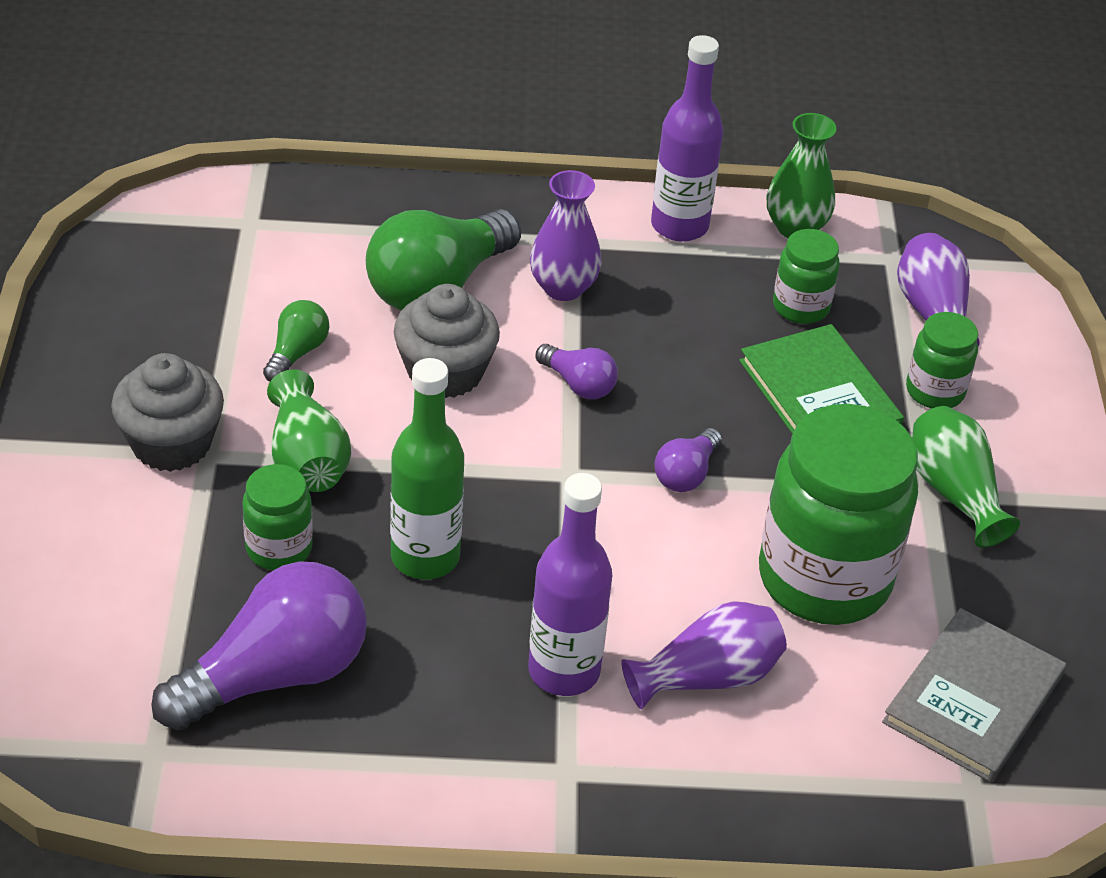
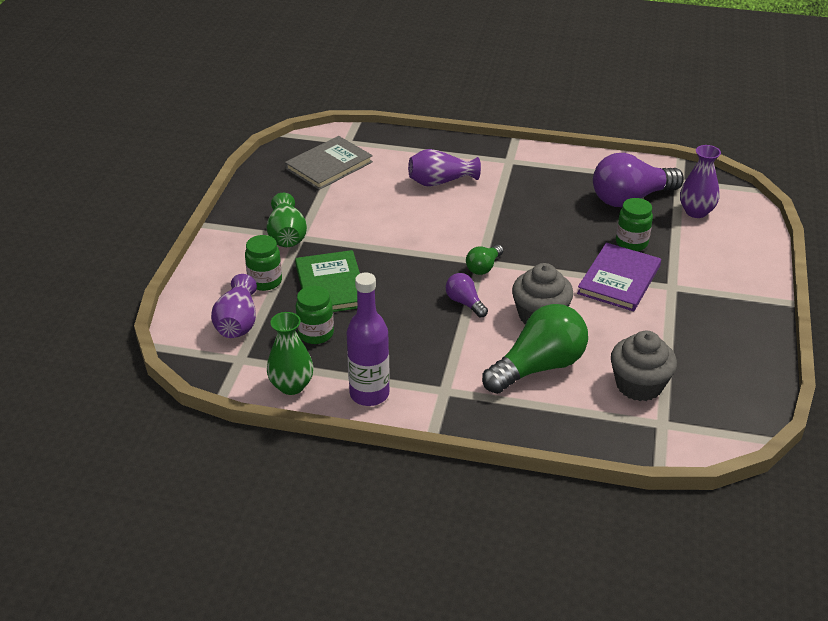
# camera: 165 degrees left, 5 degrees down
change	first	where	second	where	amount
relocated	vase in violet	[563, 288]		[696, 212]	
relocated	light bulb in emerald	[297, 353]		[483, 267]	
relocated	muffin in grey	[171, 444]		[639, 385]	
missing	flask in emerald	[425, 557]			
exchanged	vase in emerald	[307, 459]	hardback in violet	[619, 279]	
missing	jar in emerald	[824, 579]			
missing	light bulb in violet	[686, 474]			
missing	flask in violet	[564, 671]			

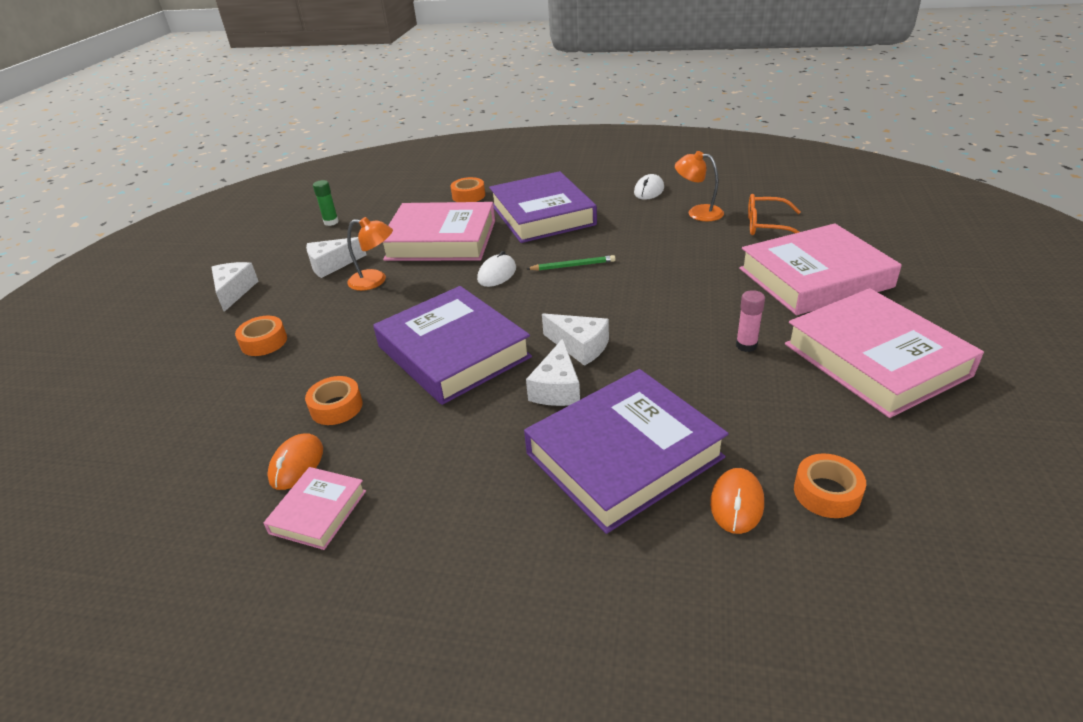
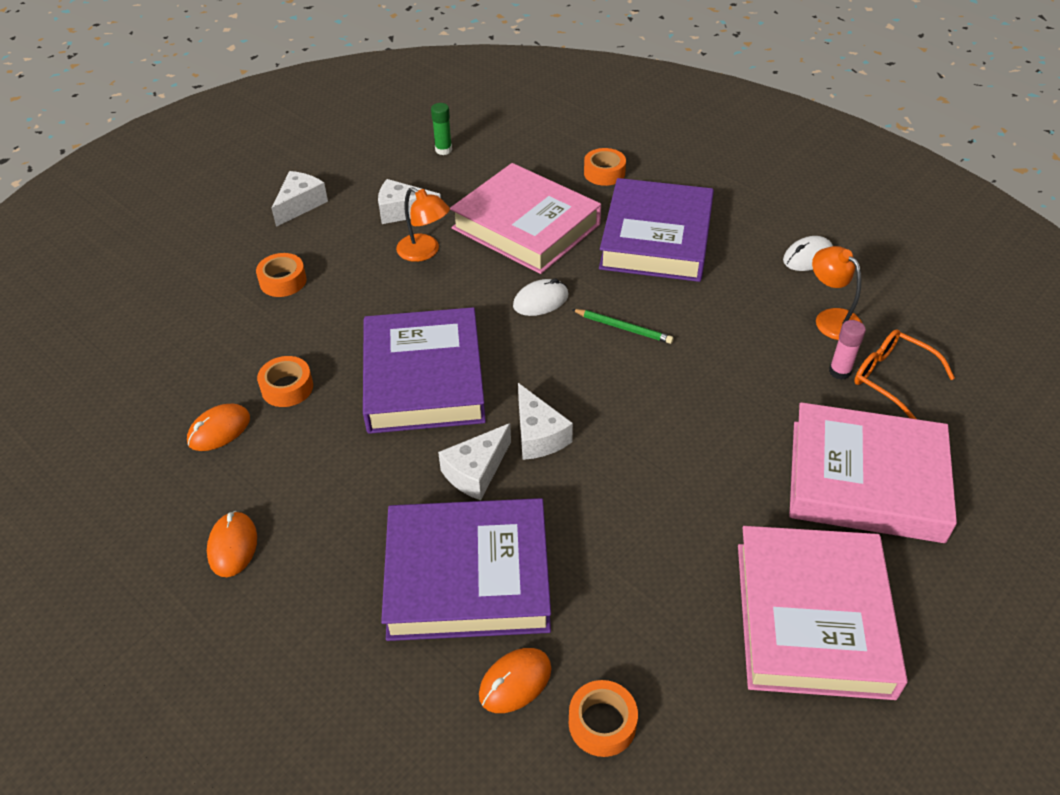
# camera: 30 degrees right, 10 degrees up
change	first	where	second	where	amount
relocated	stick of glue in rosy	[746, 345]		[839, 371]	
missing	hardback in rosy	[318, 512]			
appeared			PC mouse in bright orange	[233, 546]	

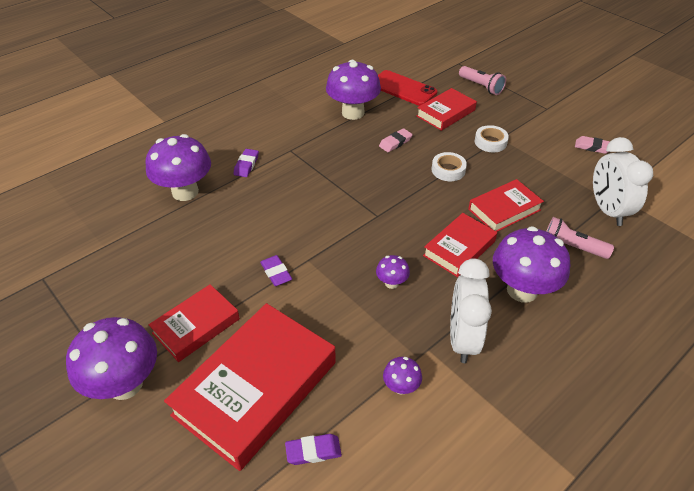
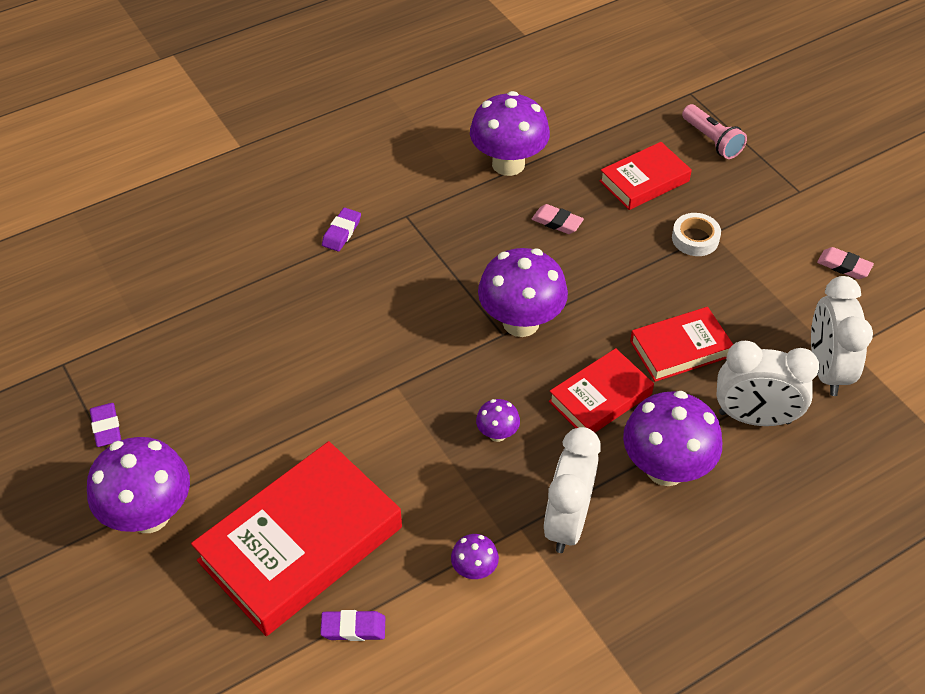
# camera: 10 degrees right, 5 degrees up
change	first	where	second	where	amount
missing	mobile phone in crimson	[402, 88]			
spun	eraser in rosy	[395, 142]		[557, 222]	60 degrees clockwise
relocated	mushroom in violet	[185, 192]		[521, 322]	
missing	roll of tape in pure white	[448, 170]			
exchanged	torch in rosy	[571, 247]	alarm clock in pure white	[754, 418]	
relocated	eraser in violet	[276, 273]		[106, 427]	
missing	hardback in crimson	[196, 326]			

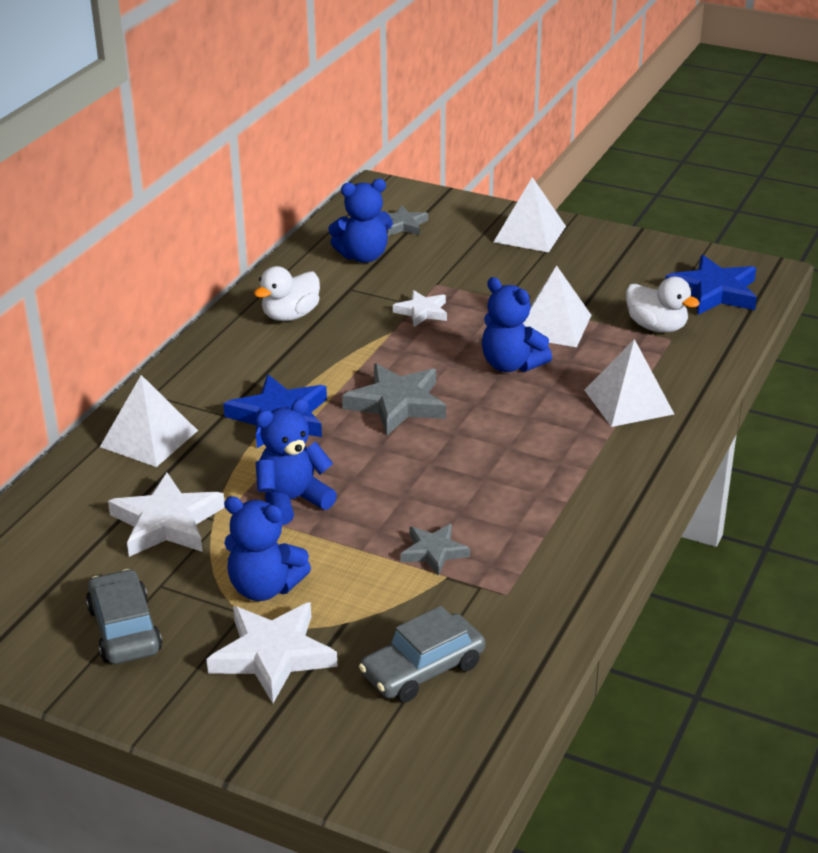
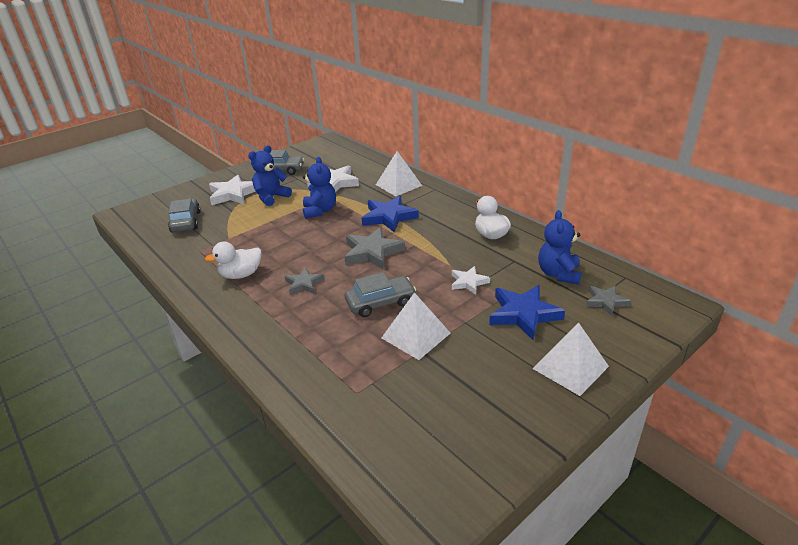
# camera: 115 degrees right, 0 degrees up
change	first	where	second	where	amount
relocated	star in blue	[714, 292]		[523, 314]	
exchanged	stuffed bear in blue	[511, 365]	car in grey	[380, 302]	
relocated	duck in pure white	[656, 327]		[241, 275]	
missing	pyramid shape in pure white	[628, 401]			
relocated	star in grey	[434, 552]		[304, 284]	

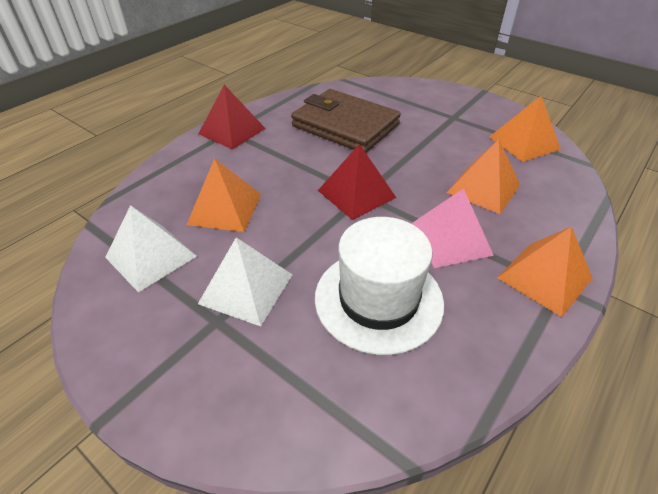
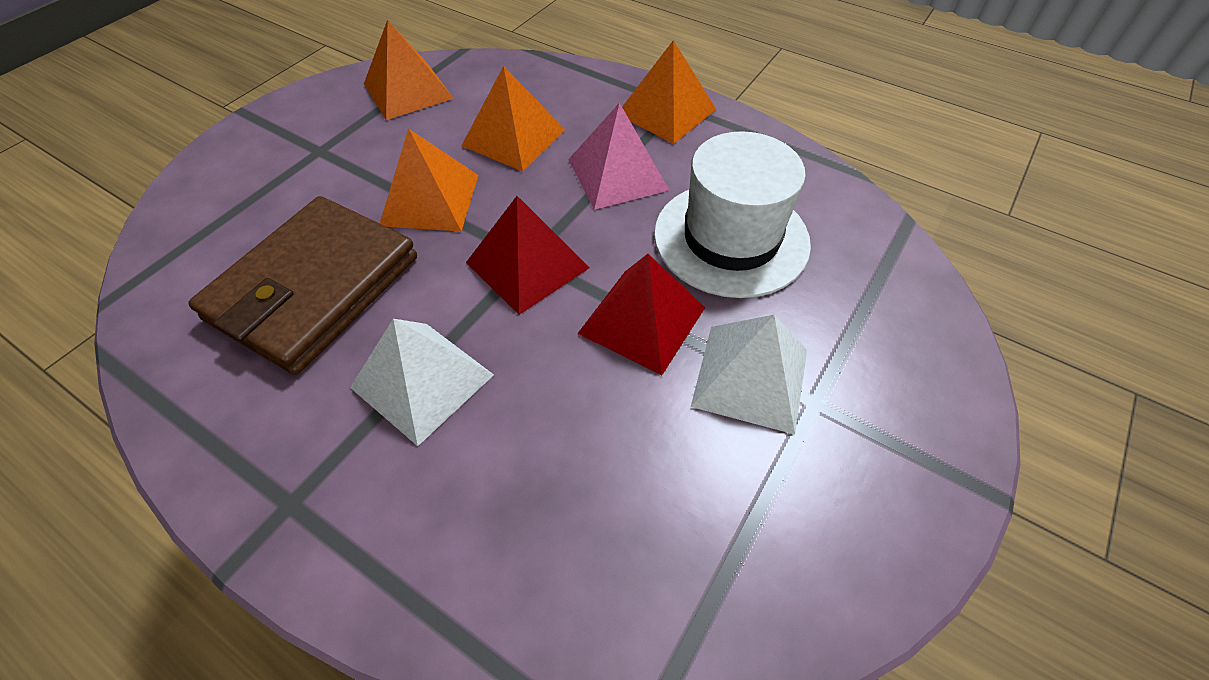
# camera: 95 degrees left, 10 degrees up
change	first	where	second	where	amount
relocated	pyramid shape in crimson	[232, 131]		[642, 320]	
relocated	pyramid shape in bright orange	[225, 209]		[430, 199]	
relocated	pyramid shape in pure white	[151, 256]		[422, 380]	

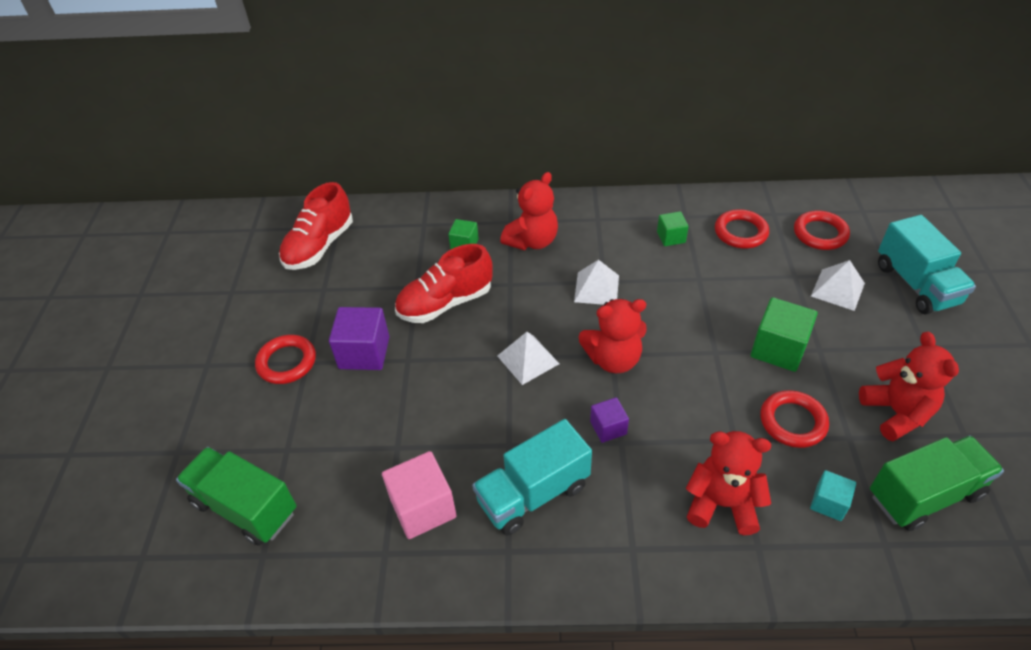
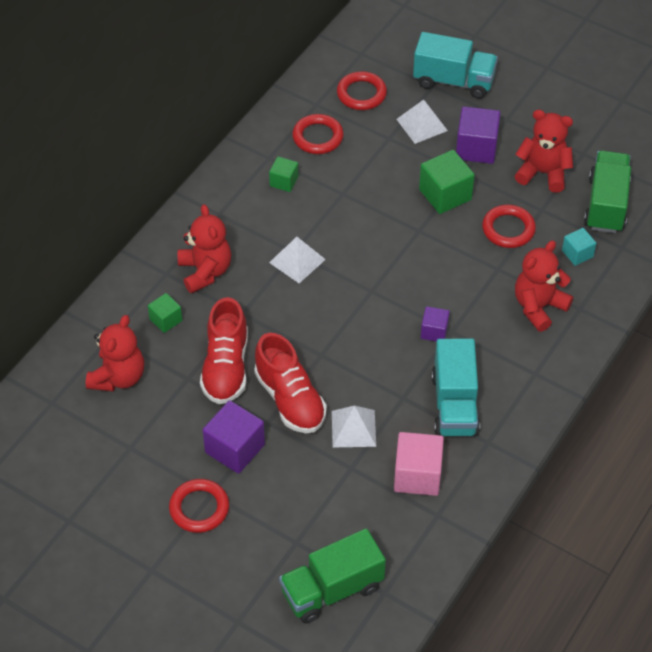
# camera: 60 degrees left, 5 degrees up
change	first	where	second	where	amount
relocated	sneaker in crimson	[319, 246]		[290, 399]	
relocated	stuffed bear in crimson	[613, 359]		[118, 377]	
relocated	pyramid shape in pure white	[528, 359]		[353, 428]	
appeared			cube in violet	[476, 148]	

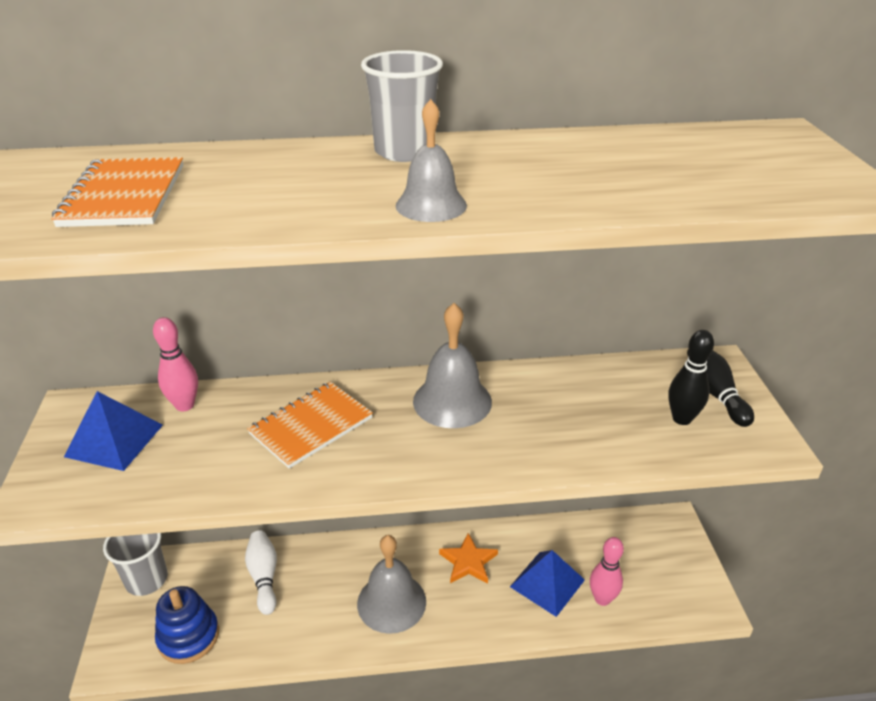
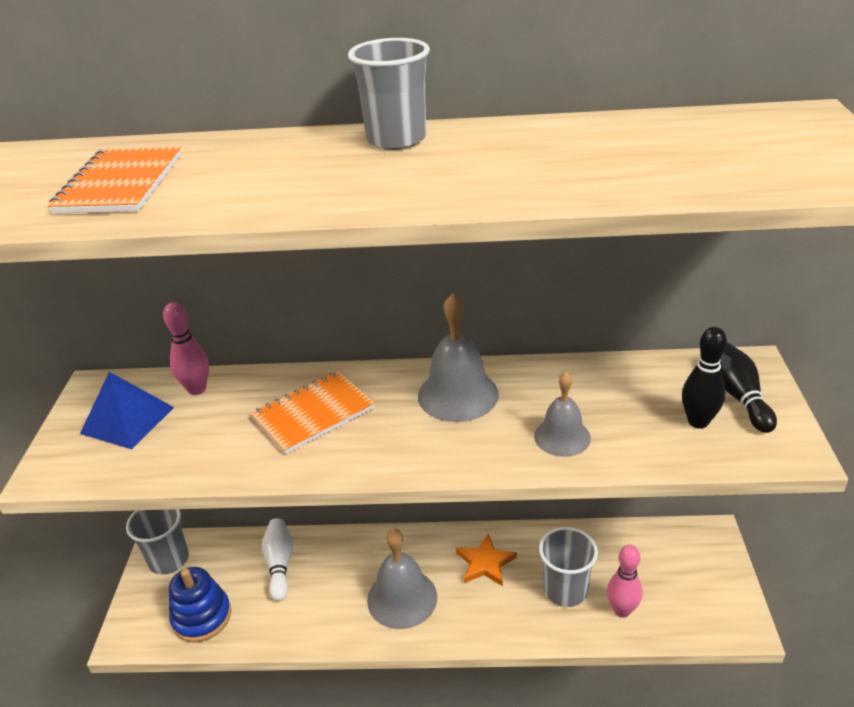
# camera: 10 degrees right, 0 degrees up
change	first	where	second	where	amount
relocated	hand bell in grey	[431, 205]		[562, 437]	
exchanged	pyramid shape in blue	[547, 583]	beaker in grey	[565, 590]	

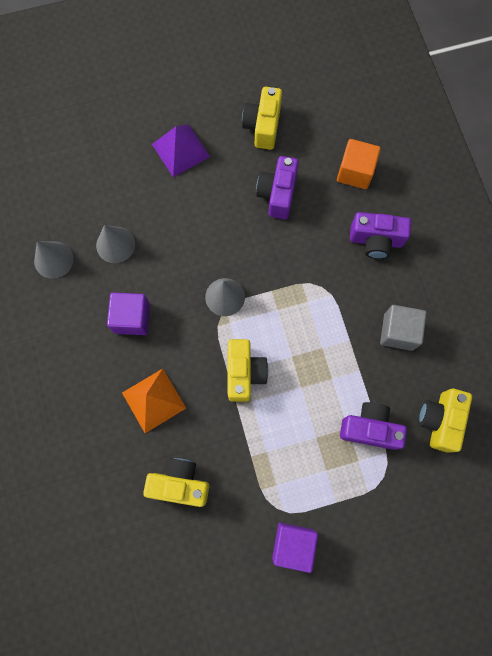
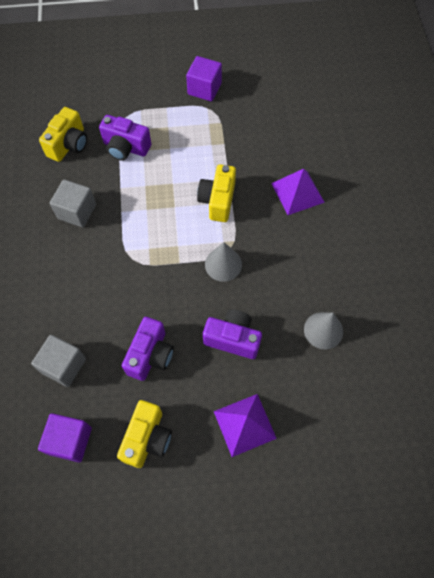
# camera: 170 degrees left, 10 degrees down
change	first	where	second	where	amount
colour	cube in bright orange	[355, 172]	cube in grey	[63, 365]	
relocated	camera in violet	[376, 241]		[233, 339]	
missing	cone shape in grey	[53, 259]			
relocated	cube in violet	[132, 318]		[70, 440]	
colour	pyramid shape in bright orange	[154, 400]	pyramid shape in violet	[297, 192]	
missing	camera in bright yellow	[180, 483]			

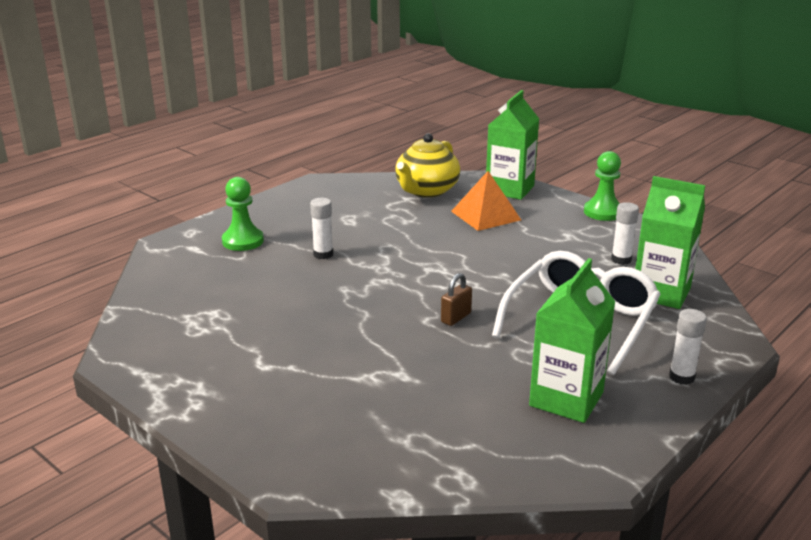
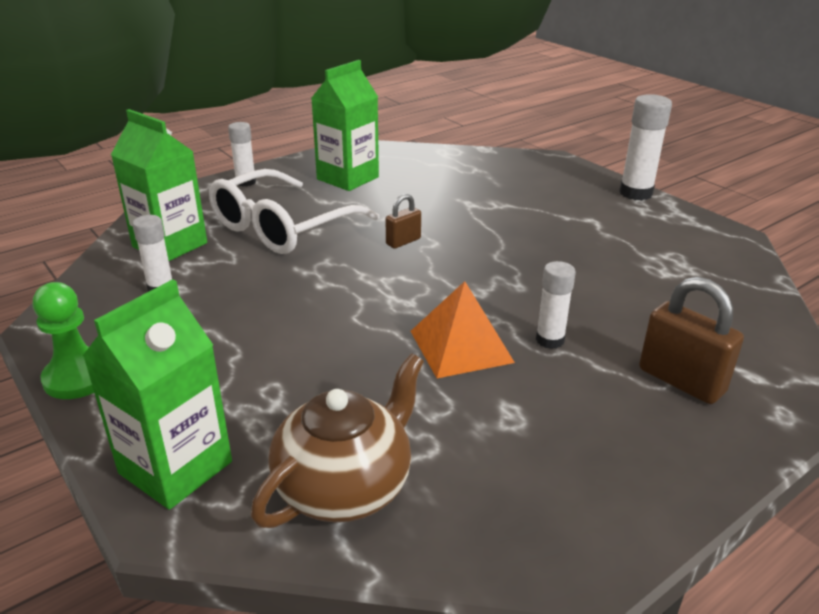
# camera: 170 degrees left, 5 degrees up
change	first	where	second	where	amount
colour	china teapot in bright yellow	[426, 191]	china teapot in dark brown	[345, 486]	
relocated	pyramid shape in bright orange	[485, 215]		[461, 346]	
exchanged	chess pawn in emerald	[243, 241]	padlock in dark brown	[681, 381]	
appeared			stick of glue in pure white	[635, 193]	

